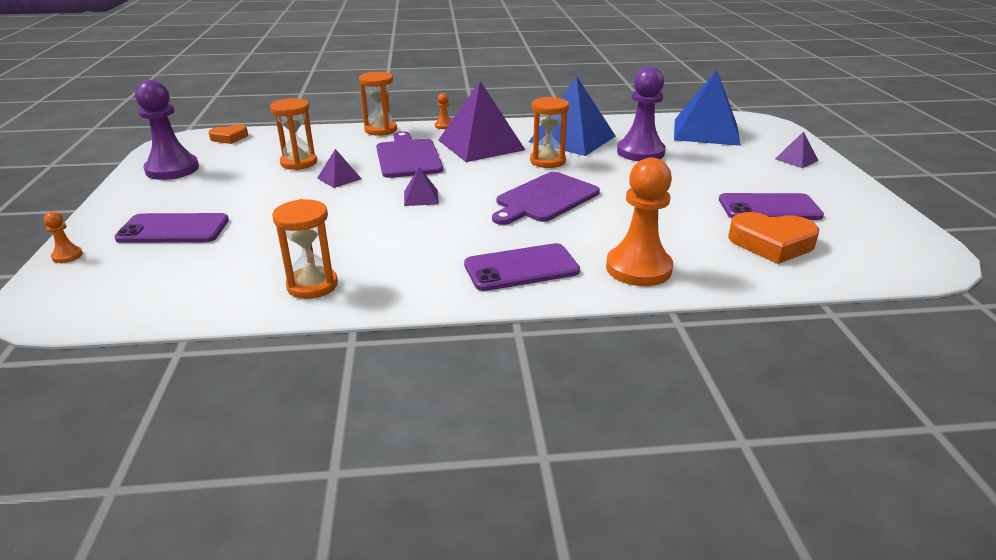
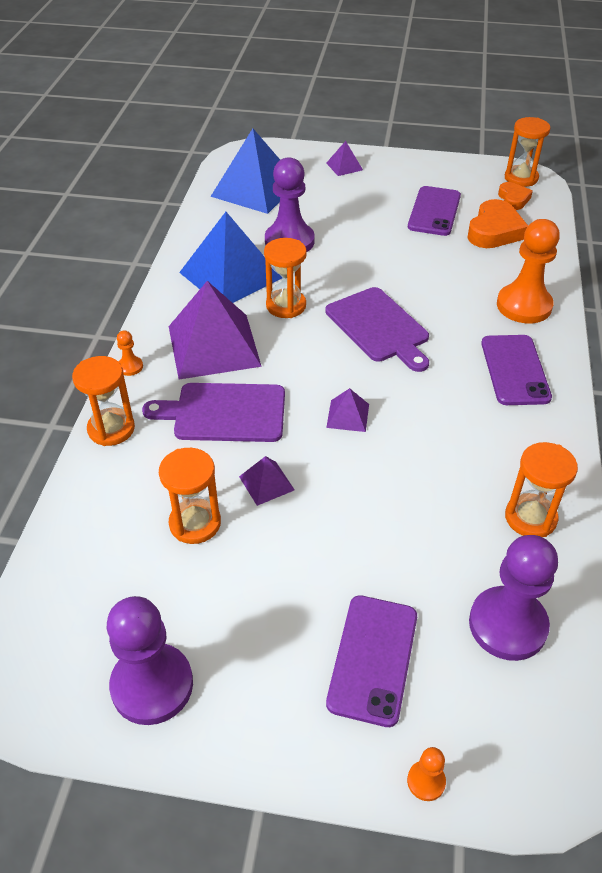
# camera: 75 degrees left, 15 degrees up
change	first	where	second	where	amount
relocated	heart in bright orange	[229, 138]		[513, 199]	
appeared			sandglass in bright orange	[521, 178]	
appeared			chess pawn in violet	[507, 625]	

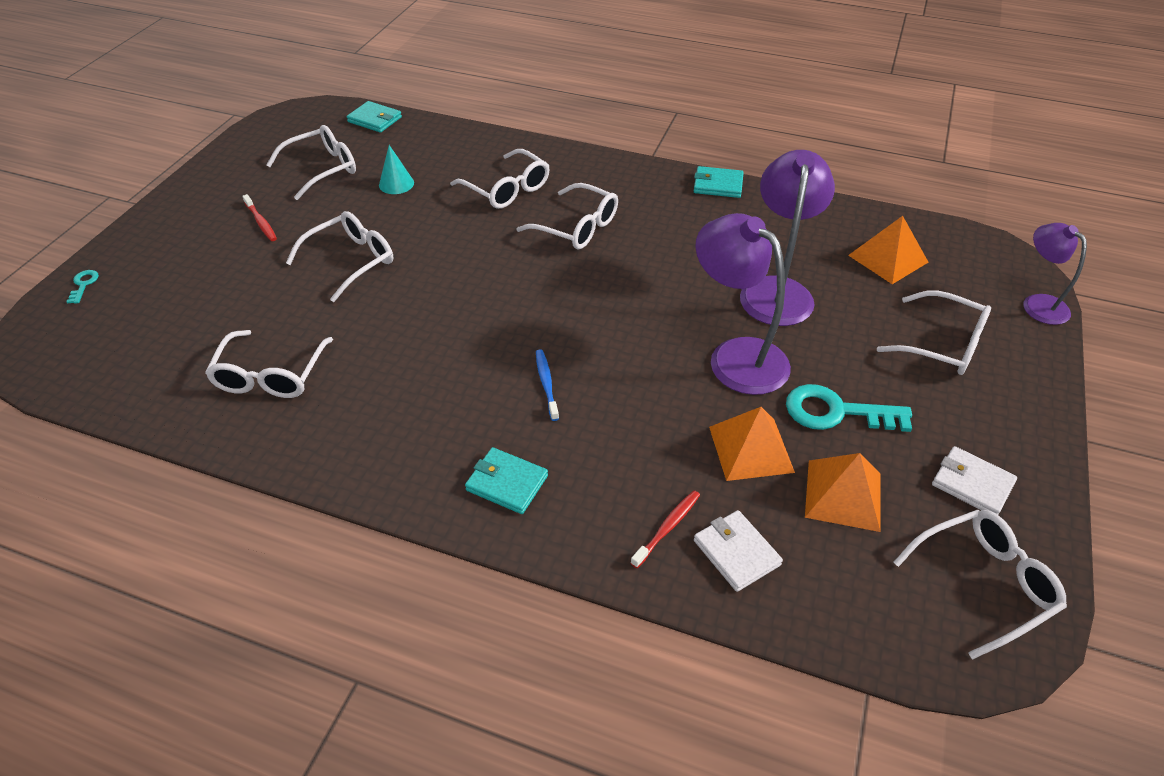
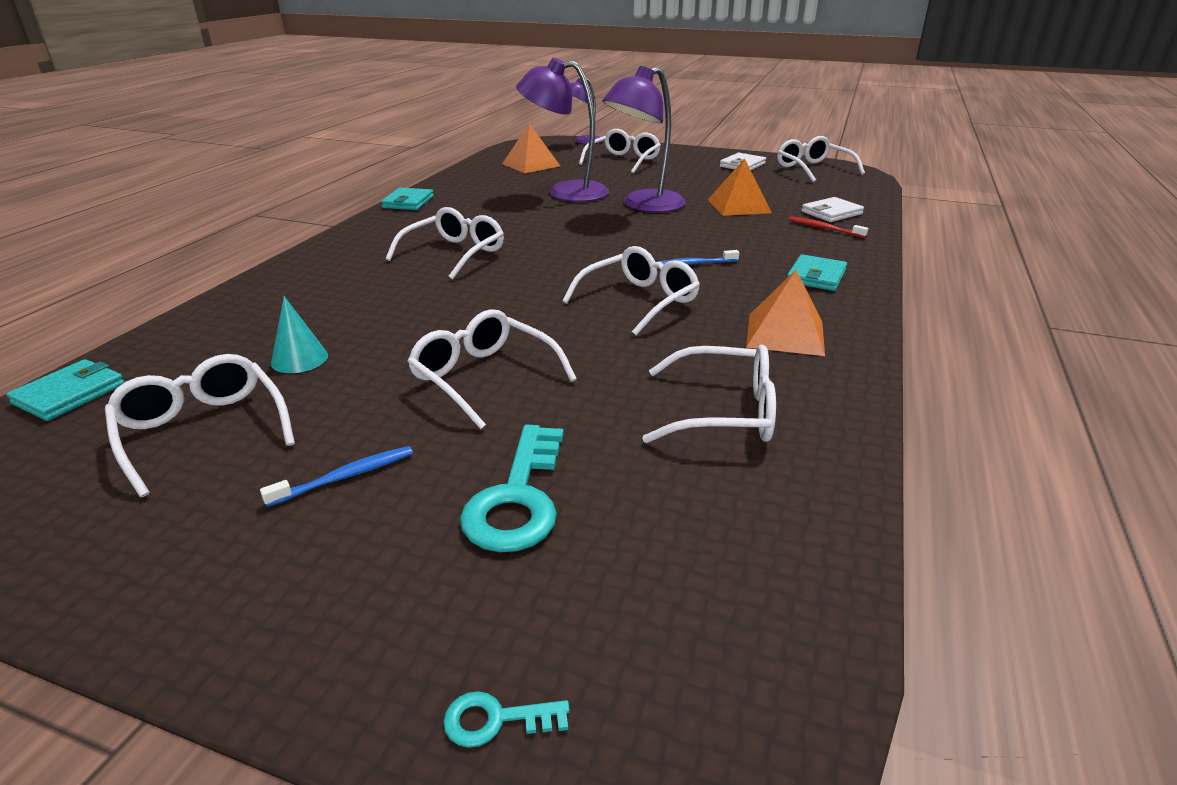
# camera: 90 degrees left, 15 degrees down
change	first	where	second	where	amount
relocated	glasses in pure white	[507, 189]		[639, 301]	
colour	toothbrush in crimson	[261, 222]	toothbrush in blue	[345, 477]	
relocated	door key in teal	[836, 412]		[517, 498]	
relocated	pyramid shape in bright orange	[843, 494]		[785, 334]	

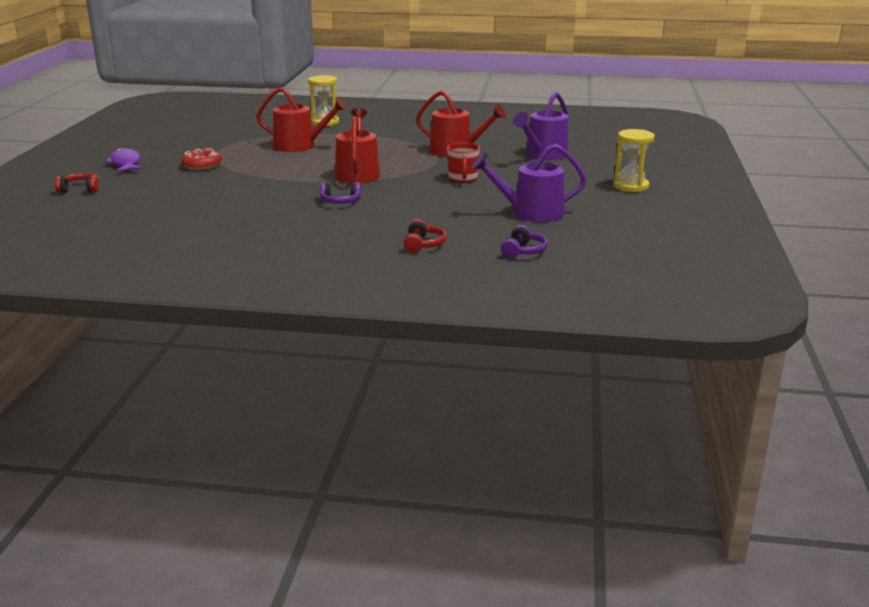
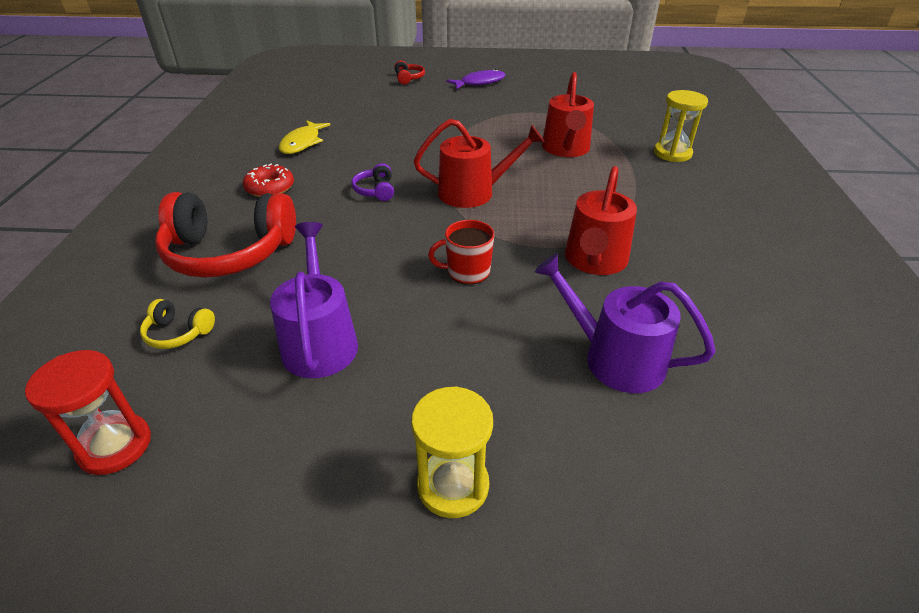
# camera: 85 degrees right, 15 degrees up
change	first	where	second	where	amount
relocated	donut in crimson	[202, 165]		[270, 187]	
size	over-ear headphones in crimson	[423, 245]		[229, 252]	x2.34
colour	over-ear headphones in violet	[523, 251]	over-ear headphones in bright yellow	[178, 333]	
appeared			fish in bright yellow	[302, 143]	
appeared			sandglass in crimson	[115, 446]	

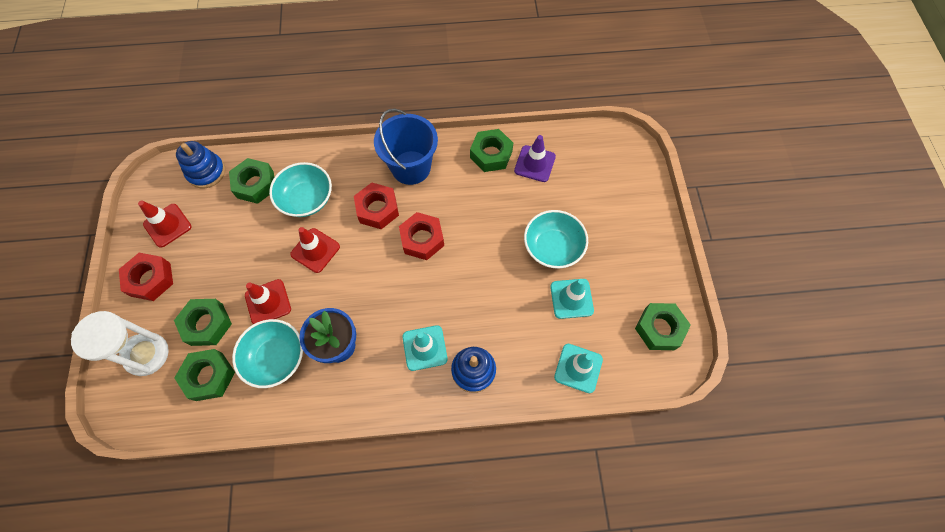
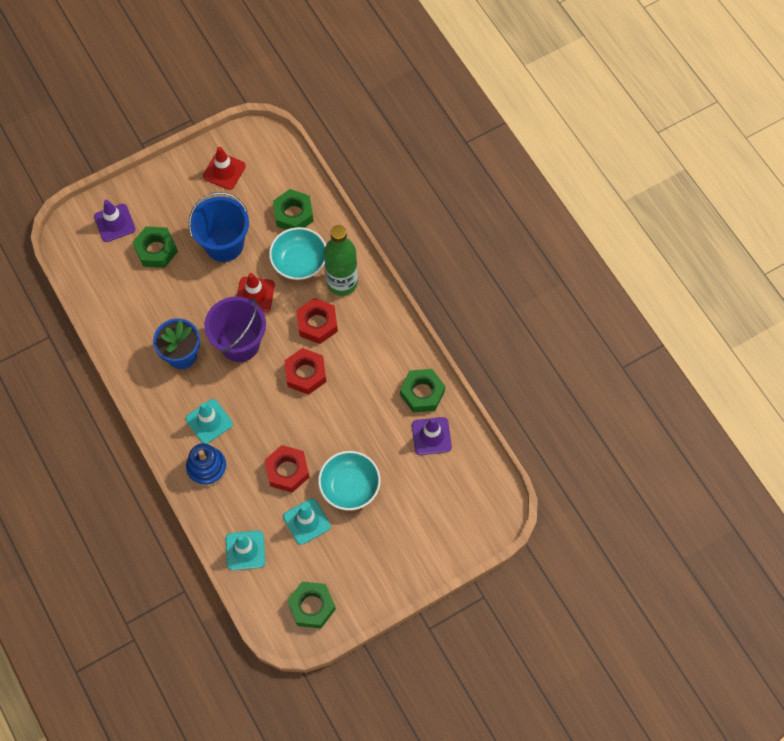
# camera: 65 degrees right, 0 degrees up
change	first	where	second	where	amount
relocated	bucket in blue	[411, 167]		[224, 244]	
missing	stacking rings in blue	[206, 172]			
relocated	hexagon nut in crimson	[150, 279]		[287, 471]	
missing	traffic cone in crimson	[268, 302]			
exchanged	sandglass in pure white	[147, 354]	traffic cone in violet	[114, 223]	
missing	bowl in teal	[276, 358]			
missing	hexagon nut in emerald	[209, 376]			
appeared			flask in emerald	[342, 283]	
appeared			bucket in violet	[240, 343]	

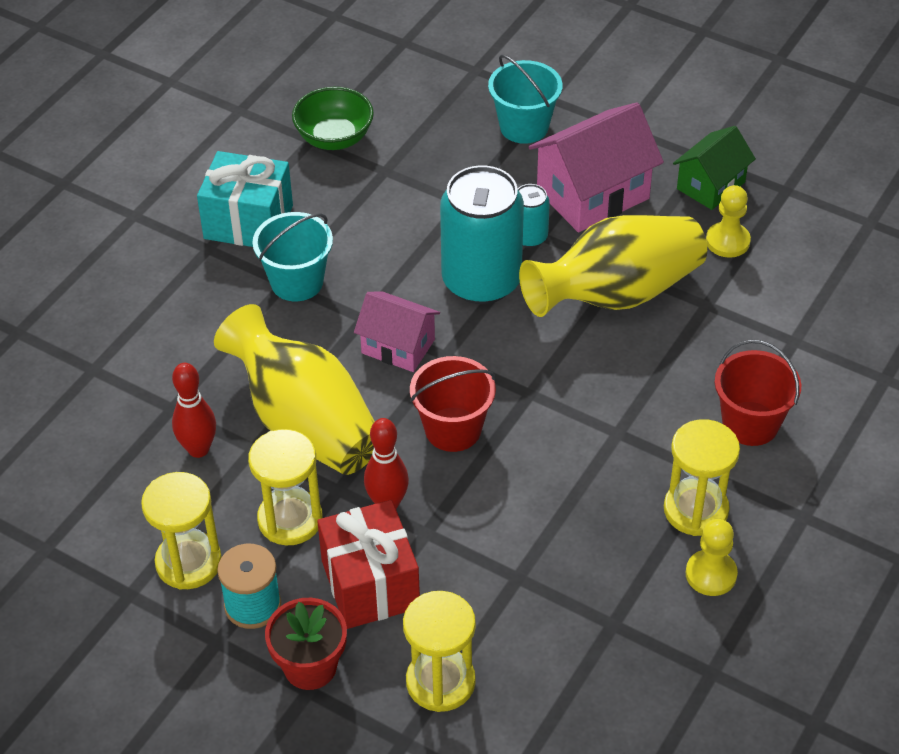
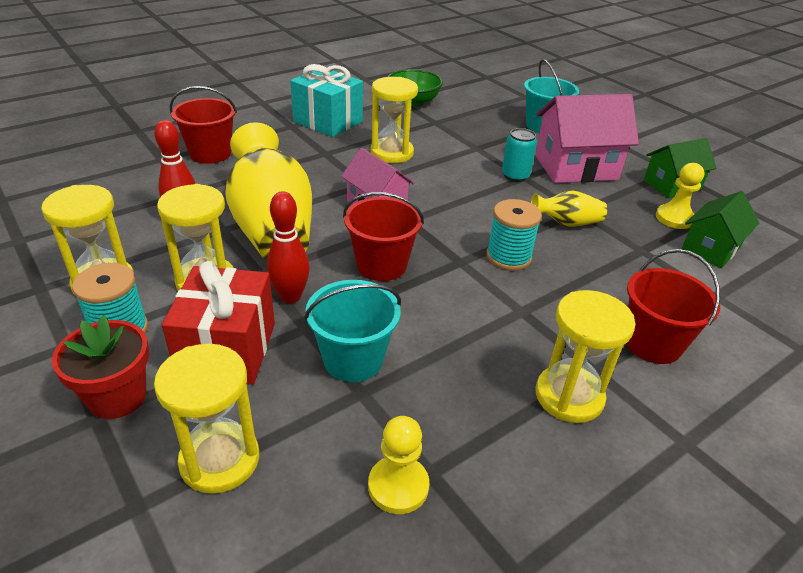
# camera: 20 degrees right, 10 degrees down
change	first	where	second	where	amount
missing	can in teal	[481, 281]			
relocated	bucket in teal	[297, 282]		[353, 359]	
size	vase in bright yellow	[616, 294]		[566, 223]	x0.46
relocated	chess pawn in bright yellow	[711, 574]		[398, 486]	
appeared			sandglass in bright yellow	[392, 153]	
appeared			bucket in crimson	[210, 153]	
appeared			house in emerald	[710, 248]	
appeared			bobbin in teal	[508, 257]	

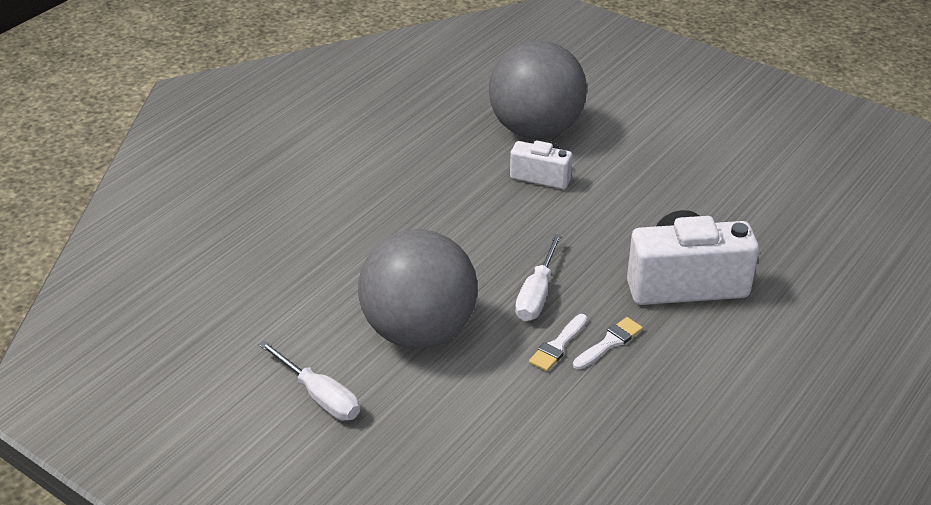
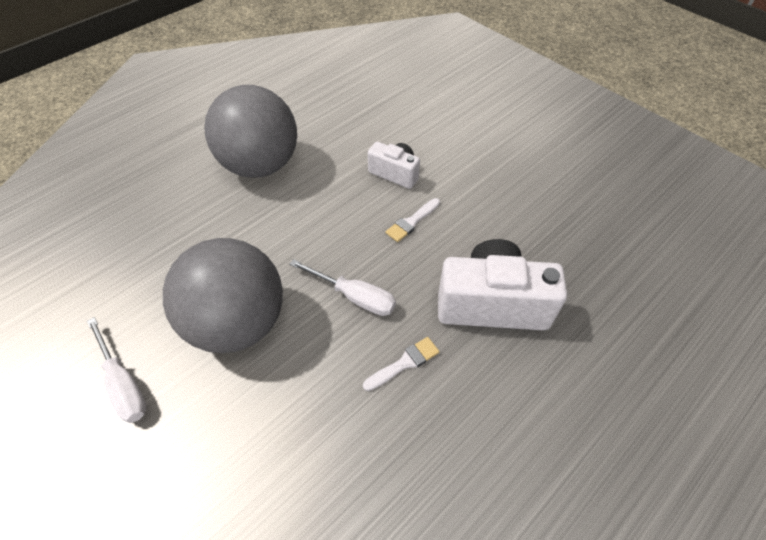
# camera: 10 degrees right, 15 degrees up
change	first	where	second	where	amount
relocated	ball in grey	[535, 130]		[260, 165]	
spun	hand screwdriver in pure white	[537, 294]		[354, 296]	90 degrees counterclockwise
relocated	paintbrush in pure white	[558, 346]		[412, 222]	

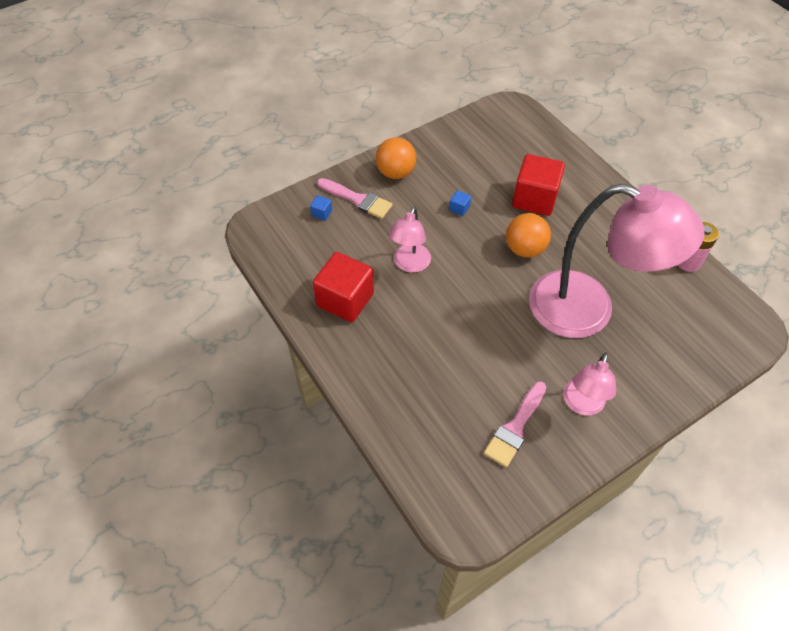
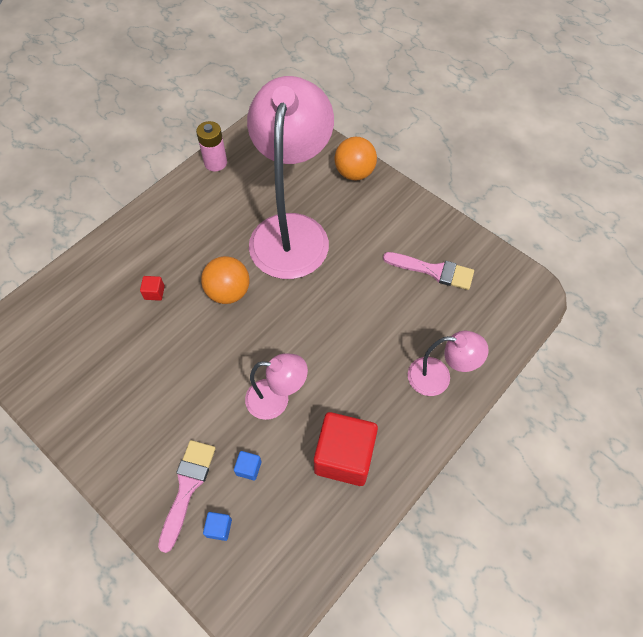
# camera: 105 degrees left, 5 degrees up
change	first	where	second	where	amount
relocated	ball in bright orange	[396, 172]		[354, 173]	
size	cube in crimson	[534, 199]		[154, 292]	x0.40
relocated	cube in blue	[459, 208]		[248, 468]	
relocated	desk lamp in rosy	[581, 404]		[438, 377]	

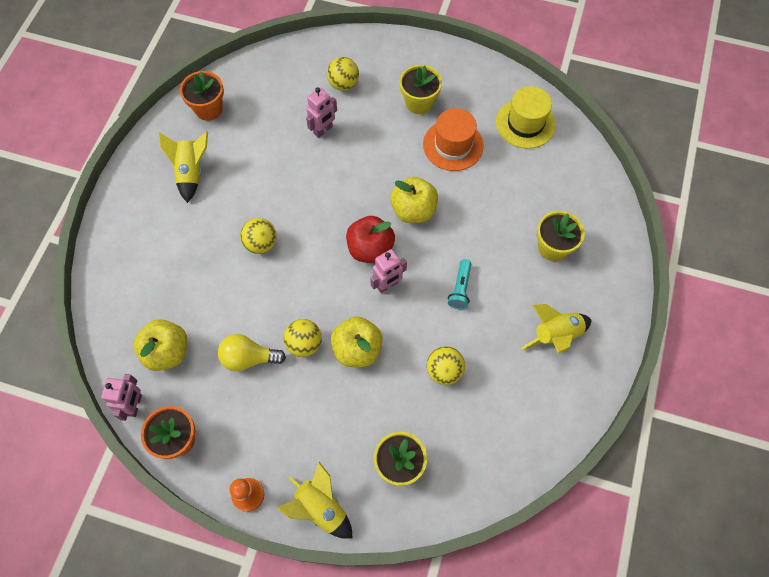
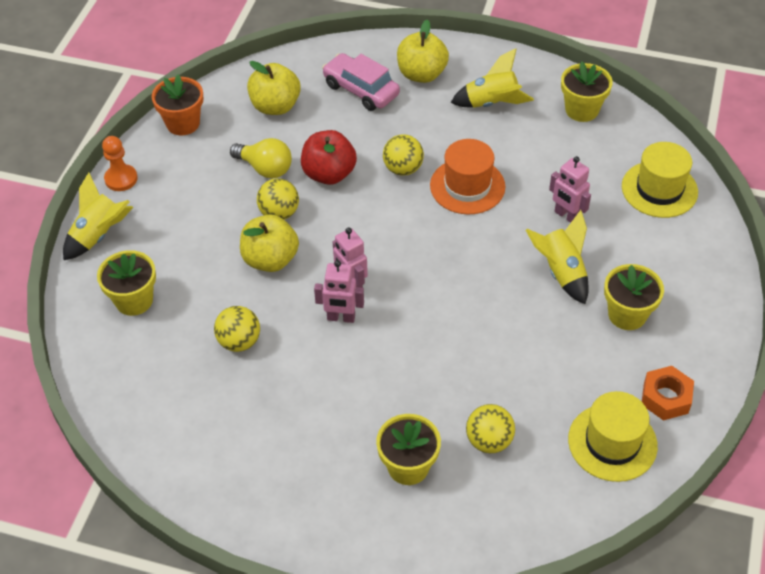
# camera: 90 degrees right, 15 degrees down
change	first	where	second	where	amount
relocated	ball in bright yellow	[343, 84]		[489, 441]	
colour	potted plant in bright orange	[209, 109]	potted plant in bright yellow	[582, 110]	
relocated	tall hat in bright orange	[453, 145]		[467, 186]	
relocated	toy apple in bright yellow	[413, 210]		[421, 74]	
relocated	toy apple in crimson	[370, 249]		[329, 174]	
missing	torch in teal	[460, 289]			
relocated	toy rocket in bright yellow	[555, 335]		[561, 272]	
spun	light bulb in bright yellow	[248, 358]		[265, 168]	120 degrees clockwise
relocated	robot figure in rosy	[135, 405]		[341, 318]	
appeared			car in rosy	[361, 90]	
appeared			tall hat in bright yellow	[659, 189]	
appeared			hexagon nut in bright orange	[665, 397]	

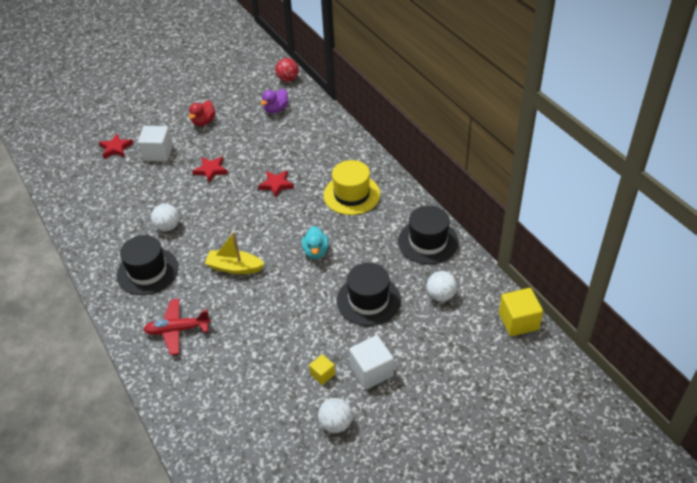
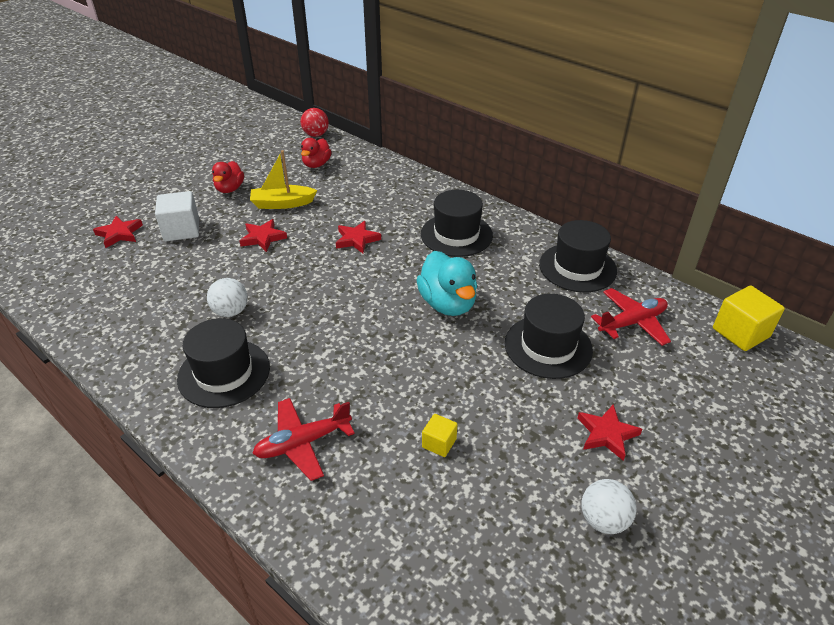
# camera: 20 degrees left, 5 degrees down
change	first	where	second	where	amount
colour	duck in violet	[276, 109]	duck in crimson	[316, 164]	
colour	tall hat in bright yellow	[351, 195]	tall hat in ebony	[456, 235]	
size	duck in teal	[316, 251]		[448, 304]	x1.57
relocated	sailboat in bright yellow	[234, 267]		[282, 204]	
exchanged	ball in pure white	[441, 295]	aeroplane in crimson	[632, 323]	
exchanged	cube in pure white	[371, 371]	star in crimson	[607, 434]	
relocated	cube in bright yellow	[322, 374]		[439, 443]	

